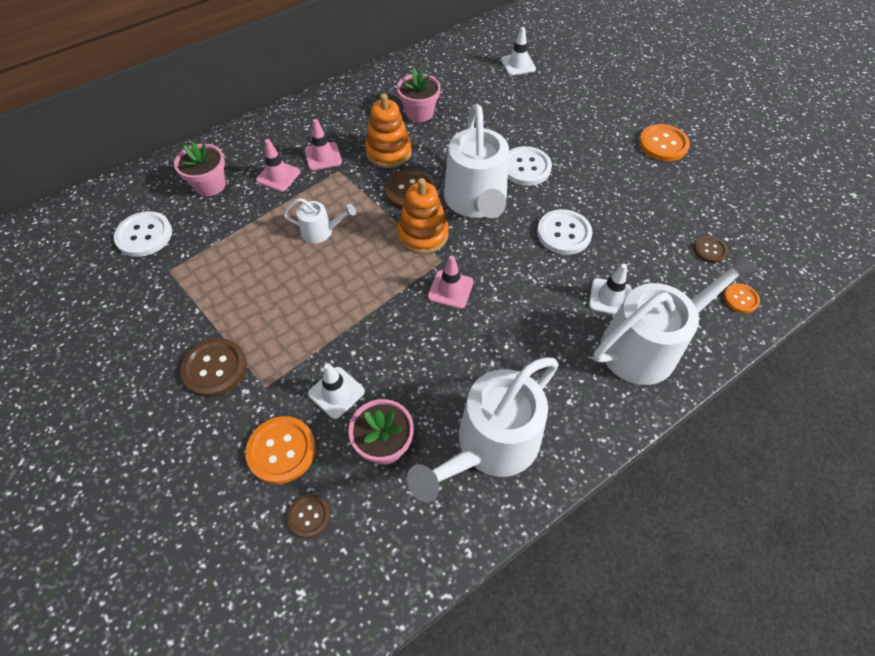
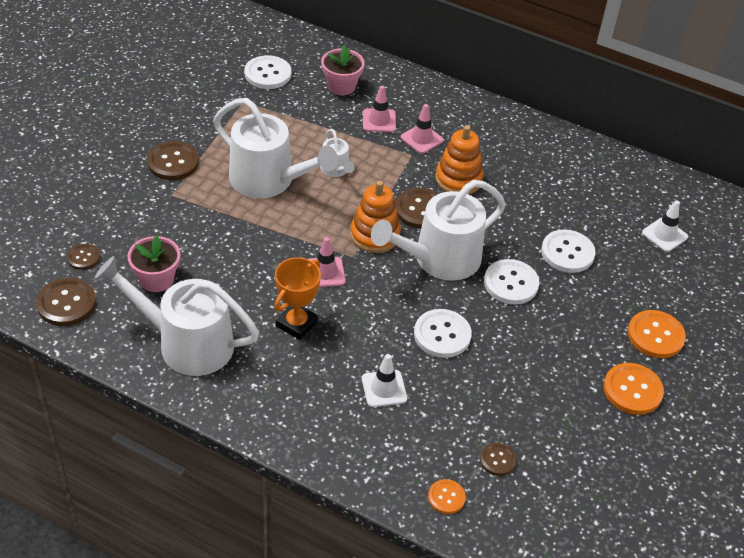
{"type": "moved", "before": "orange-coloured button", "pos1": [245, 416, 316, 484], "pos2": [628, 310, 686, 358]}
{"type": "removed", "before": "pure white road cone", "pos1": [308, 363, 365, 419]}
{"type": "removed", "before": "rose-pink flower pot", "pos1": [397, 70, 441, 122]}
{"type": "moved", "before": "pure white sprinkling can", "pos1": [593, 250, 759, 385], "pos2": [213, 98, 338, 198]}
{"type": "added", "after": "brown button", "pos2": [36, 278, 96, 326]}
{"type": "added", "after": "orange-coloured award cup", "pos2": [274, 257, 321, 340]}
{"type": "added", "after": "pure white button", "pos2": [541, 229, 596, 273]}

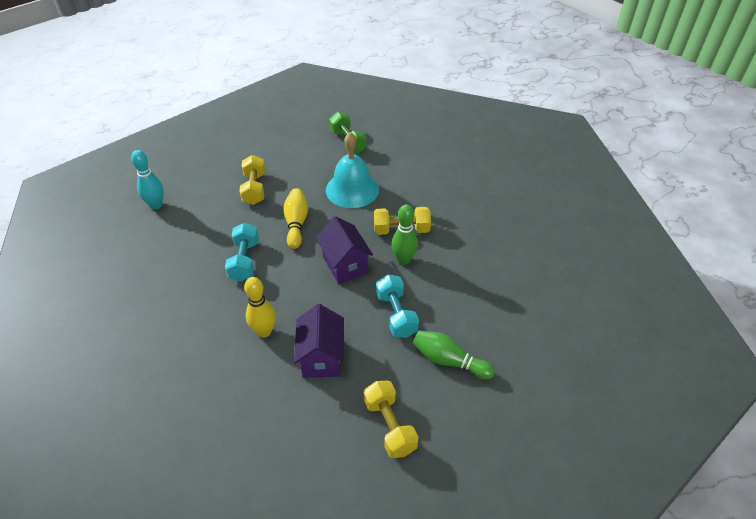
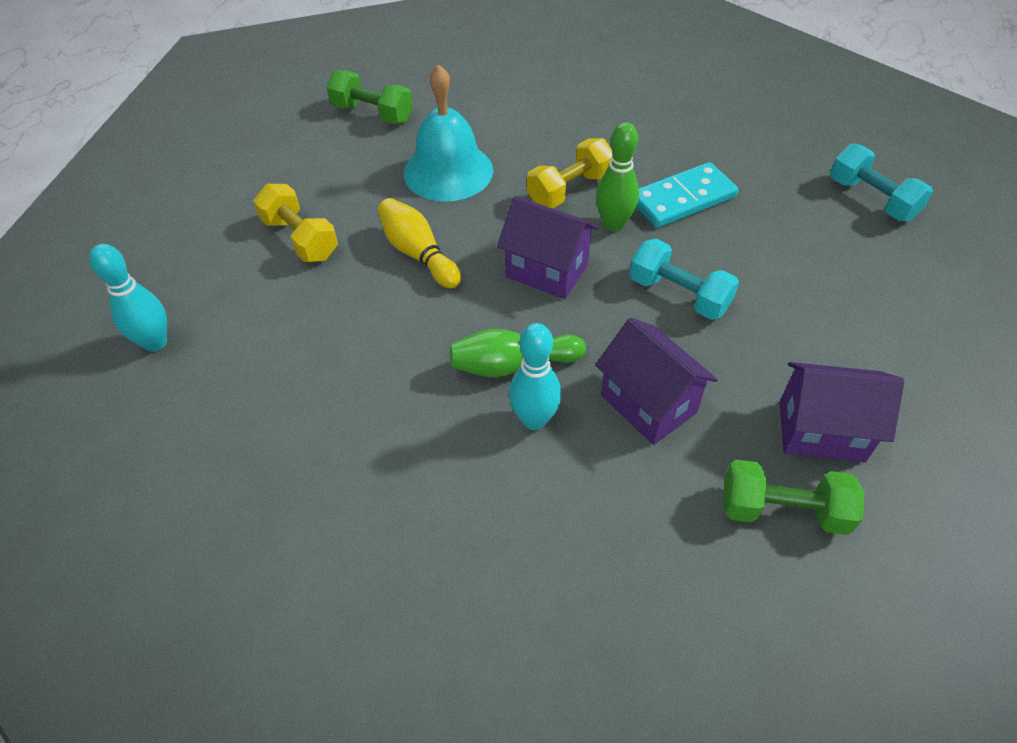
{"type": "moved", "before": "turquoise free weight", "pos1": [225, 223, 259, 282], "pos2": [830, 144, 933, 221]}
{"type": "recoloured", "before": "bright yellow tenpin", "after": "turquoise tenpin", "pos1": [244, 277, 276, 337], "pos2": [509, 323, 561, 430]}
{"type": "replaced", "before": "bright yellow free weight", "after": "royal purple house", "pos1": [364, 381, 418, 458], "pos2": [780, 362, 904, 463]}
{"type": "moved", "before": "emerald tenpin", "pos1": [413, 330, 495, 379], "pos2": [450, 329, 586, 378]}
{"type": "added", "after": "turquoise domino piece", "pos2": [636, 162, 738, 228]}
{"type": "added", "after": "emerald free weight", "pos2": [723, 460, 865, 535]}

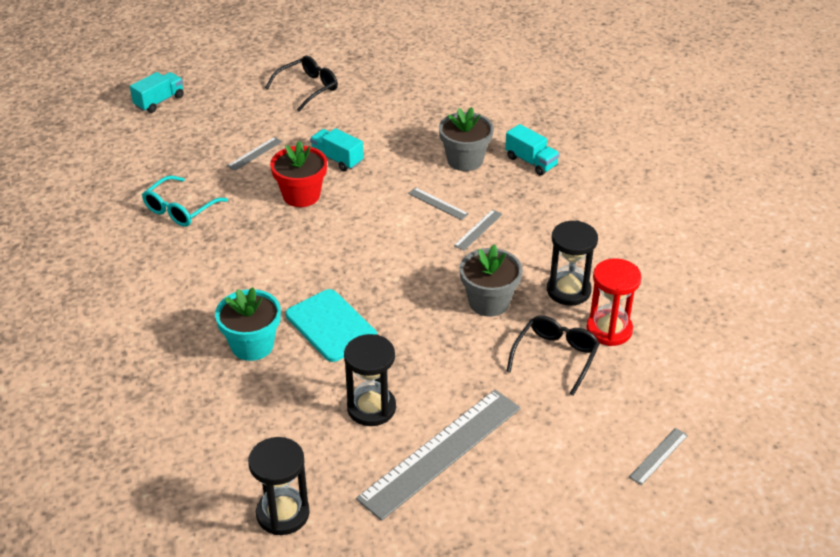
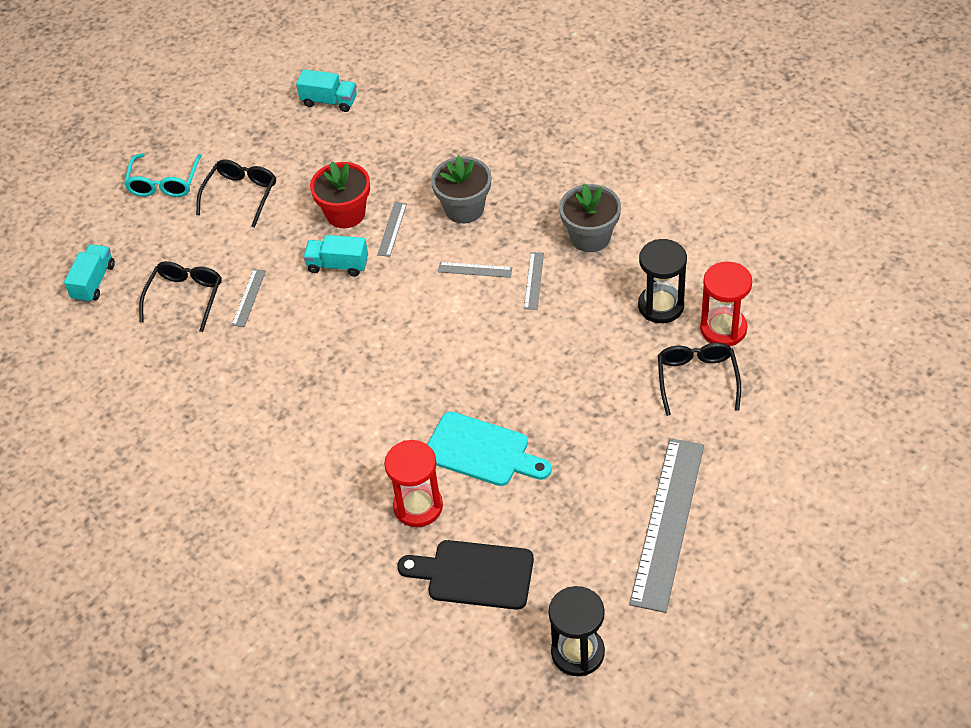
{"type": "moved", "before": "turquoise glasses", "pos1": [142, 175, 228, 227], "pos2": [124, 153, 202, 197]}
{"type": "replaced", "before": "turquoise flower pot", "after": "red hourglass", "pos1": [215, 287, 281, 361], "pos2": [384, 440, 443, 527]}
{"type": "moved", "before": "red flower pot", "pos1": [270, 141, 327, 207], "pos2": [310, 162, 370, 228]}
{"type": "removed", "before": "jet-black hourglass", "pos1": [344, 334, 396, 426]}
{"type": "moved", "before": "gray flower pot", "pos1": [460, 245, 523, 317], "pos2": [559, 183, 621, 252]}
{"type": "moved", "before": "turquoise lorry", "pos1": [505, 124, 560, 175], "pos2": [296, 69, 357, 112]}
{"type": "moved", "before": "gray measuring stick", "pos1": [629, 428, 688, 485], "pos2": [377, 202, 407, 257]}
{"type": "added", "after": "jet-black glasses", "pos2": [139, 261, 222, 332]}
{"type": "added", "after": "jet-black cutting board", "pos2": [397, 540, 534, 610]}

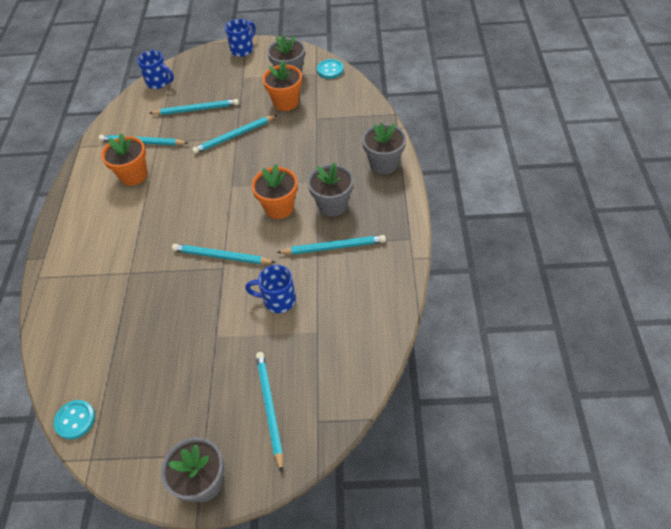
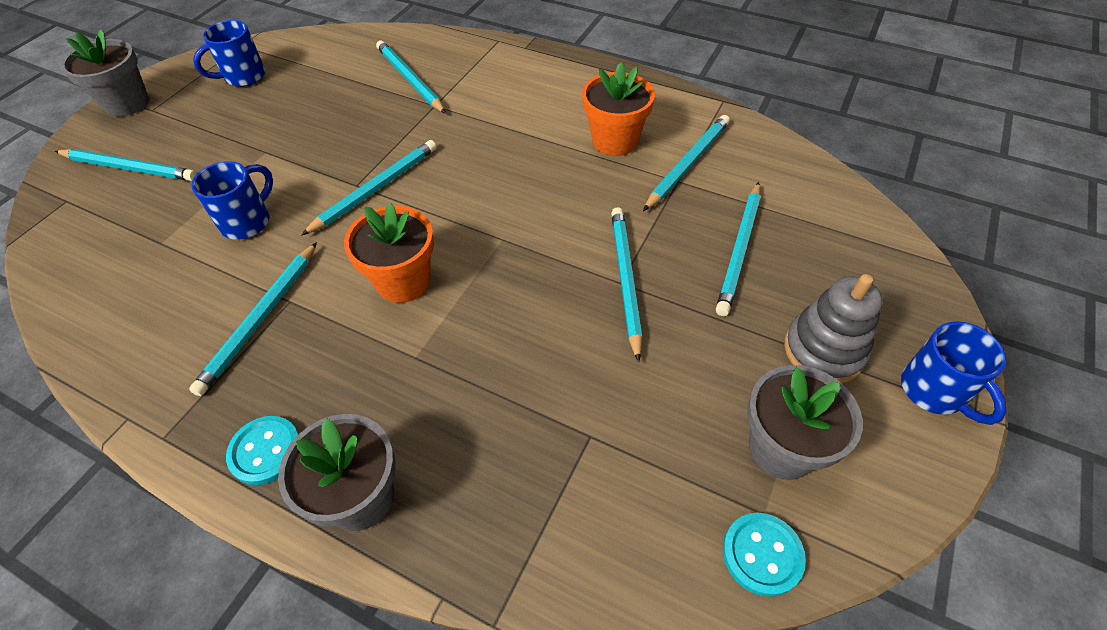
{"type": "moved", "before": "turquoise button", "pos1": [54, 400, 95, 439], "pos2": [226, 416, 299, 485]}
{"type": "moved", "before": "blue coffee mug", "pos1": [137, 50, 174, 89], "pos2": [193, 20, 265, 87]}
{"type": "removed", "before": "orange-coloured flower pot", "pos1": [262, 60, 302, 111]}
{"type": "removed", "before": "gray flower pot", "pos1": [307, 162, 353, 217]}
{"type": "added", "after": "turquoise wooden pencil", "pos2": [376, 40, 446, 114]}
{"type": "added", "after": "gray stacking rings", "pos2": [784, 274, 883, 383]}

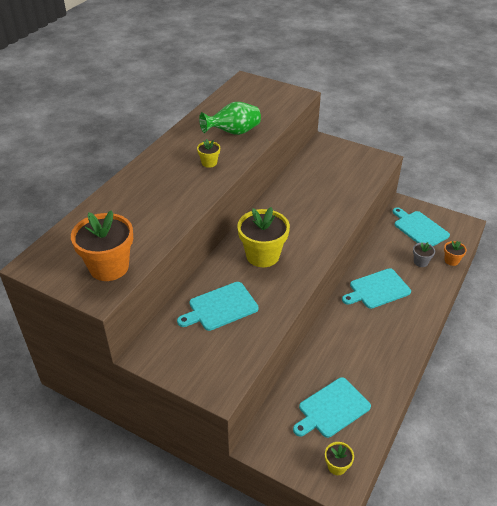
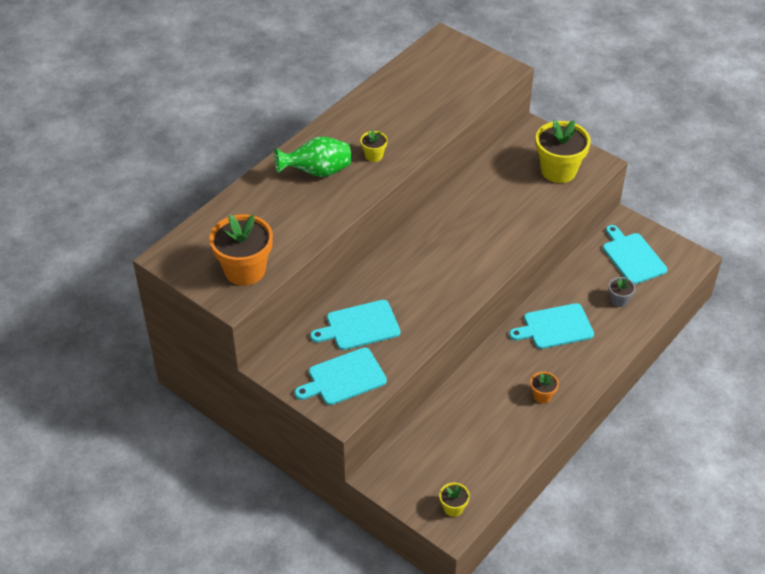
{"type": "moved", "before": "emerald flower vase", "pos1": [199, 102, 261, 135], "pos2": [274, 136, 351, 177]}
{"type": "moved", "before": "bright yellow flower pot", "pos1": [237, 207, 290, 267], "pos2": [536, 119, 591, 183]}
{"type": "moved", "before": "turquoise cutting board", "pos1": [293, 377, 371, 438], "pos2": [295, 347, 387, 405]}
{"type": "moved", "before": "orange-coloured flower pot", "pos1": [444, 241, 467, 266], "pos2": [530, 372, 559, 404]}

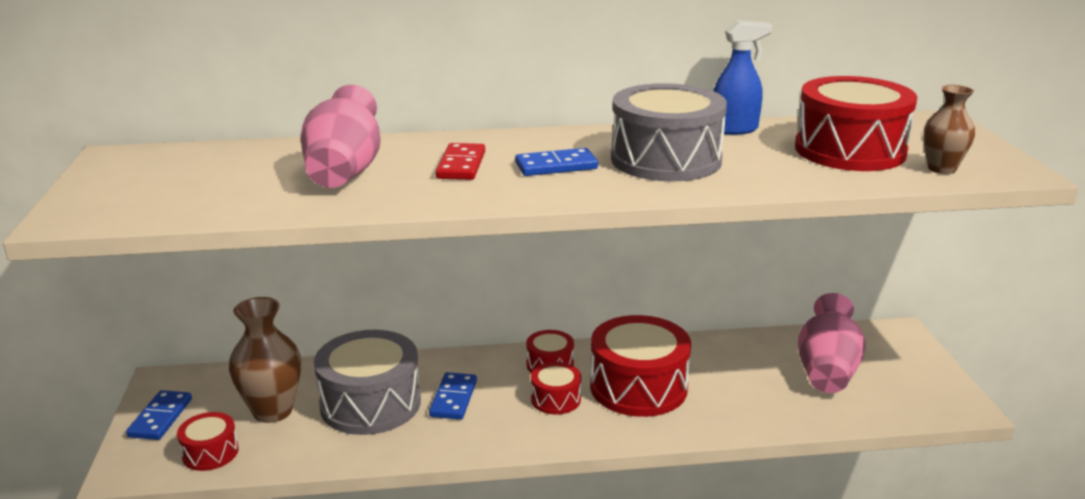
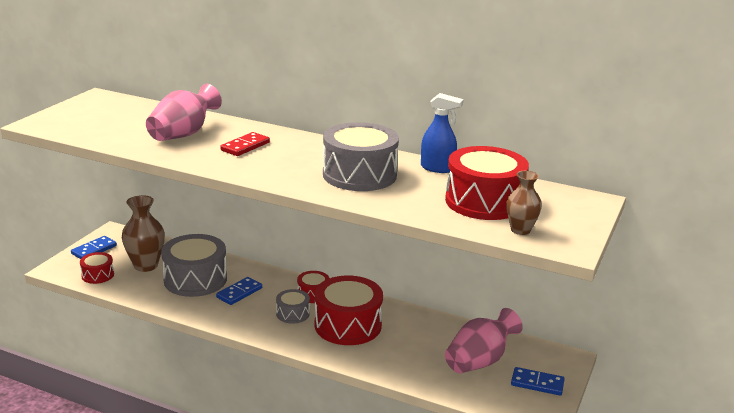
{"type": "moved", "before": "blue domino piece", "pos1": [515, 148, 598, 176], "pos2": [511, 367, 565, 396]}
{"type": "recoloured", "before": "red toy drum", "after": "gray toy drum", "pos1": [531, 362, 581, 414], "pos2": [276, 289, 310, 324]}

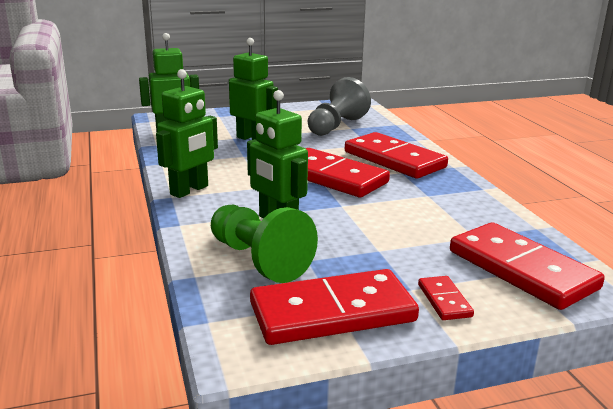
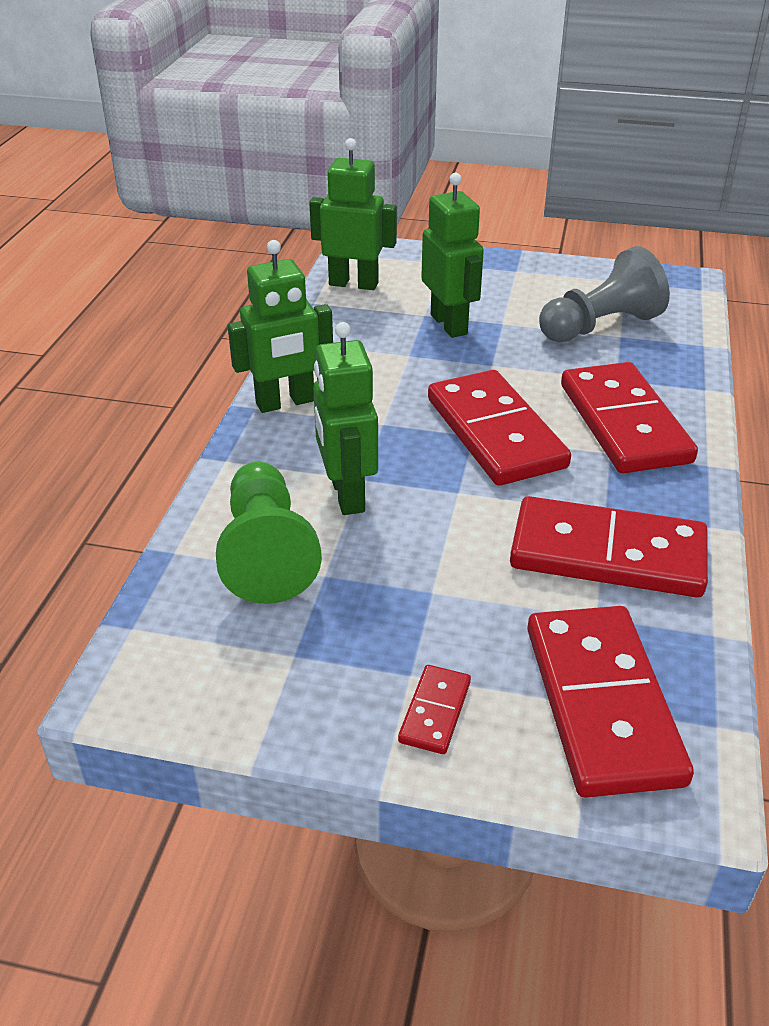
{"type": "moved", "before": "red domino piece", "pos1": [250, 269, 419, 345], "pos2": [510, 496, 708, 597]}

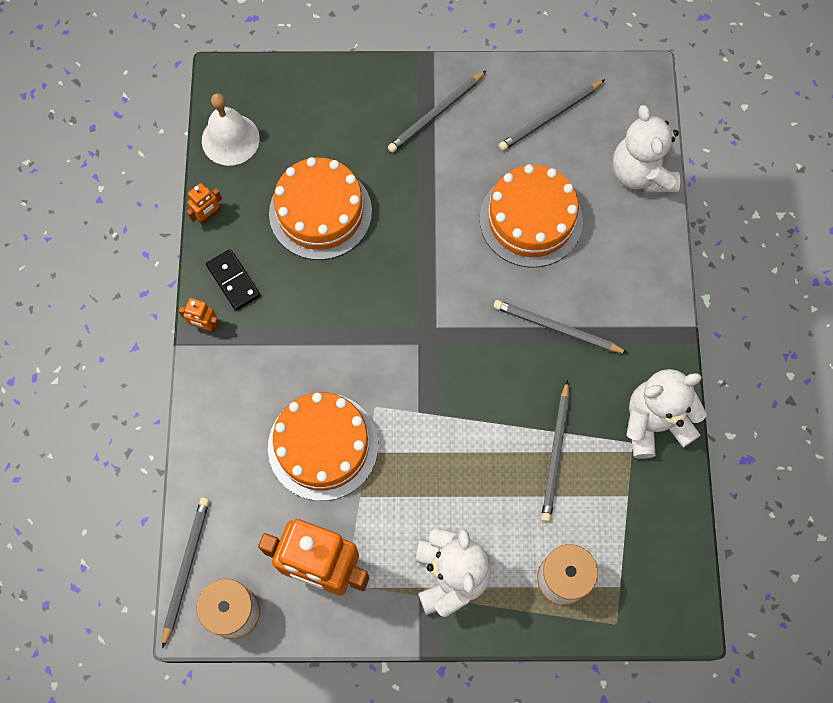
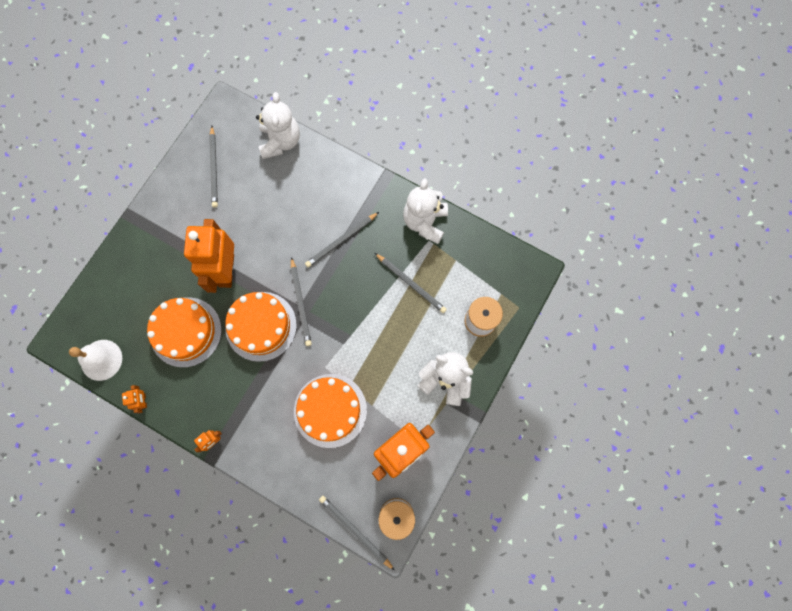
{"type": "removed", "before": "jet-black domino piece", "pos1": [206, 249, 260, 311]}
{"type": "moved", "before": "gray wooden pencil", "pos1": [388, 70, 487, 153], "pos2": [291, 257, 312, 346]}
{"type": "moved", "before": "orange-coloured layer cake", "pos1": [480, 164, 583, 267], "pos2": [225, 292, 297, 362]}
{"type": "turned", "before": "pure white teddy", "pos1": [613, 105, 680, 193], "pos2": [256, 92, 300, 159], "turn": -105}
{"type": "added", "after": "orange-coloured robot", "pos2": [184, 219, 234, 293]}

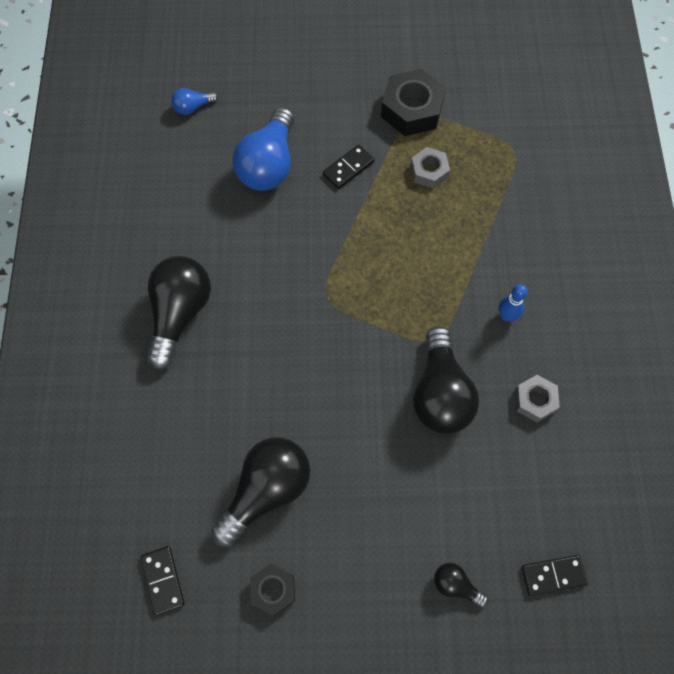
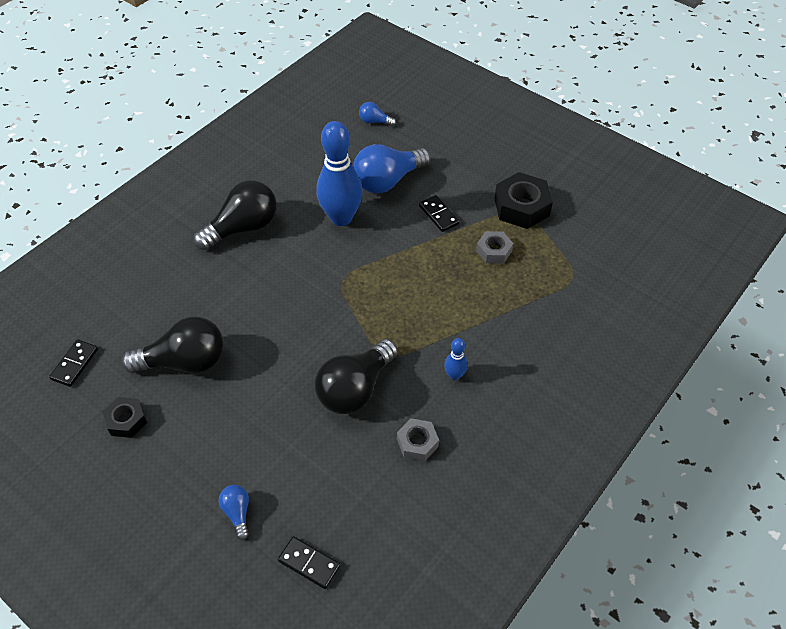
{"type": "turned", "before": "jet-black domino piece", "pos1": [323, 145, 375, 189], "pos2": [419, 195, 460, 232], "turn": 60}
{"type": "recoloured", "before": "jet-black lightbulb", "after": "blue lightbulb", "pos1": [434, 563, 488, 608], "pos2": [219, 485, 249, 540]}
{"type": "added", "after": "blue tenpin", "pos2": [316, 121, 363, 226]}

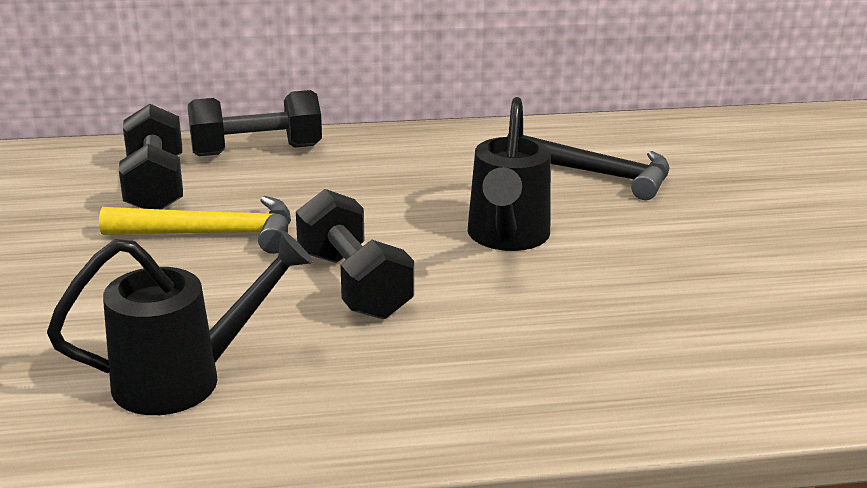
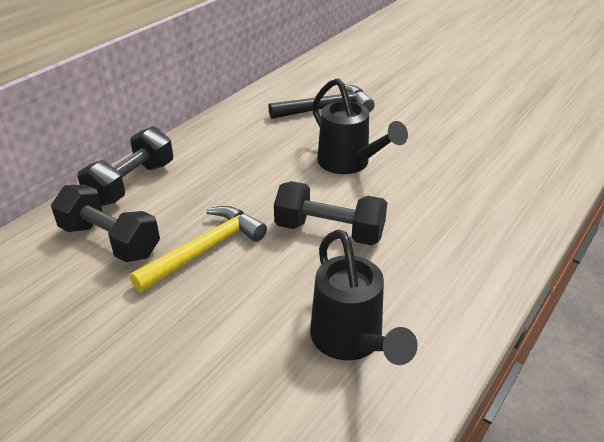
{"type": "turned", "before": "jet-black sprinkling can", "pos1": [47, 231, 313, 415], "pos2": [310, 230, 418, 365], "turn": 135}

